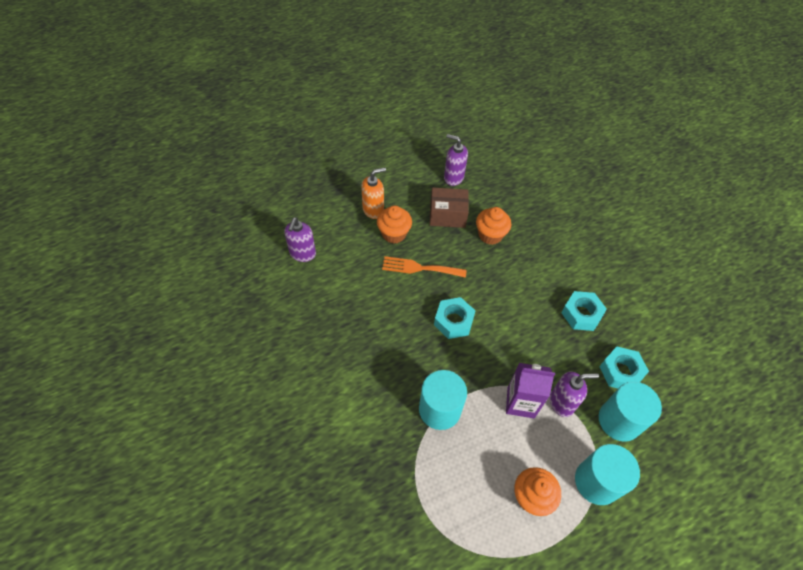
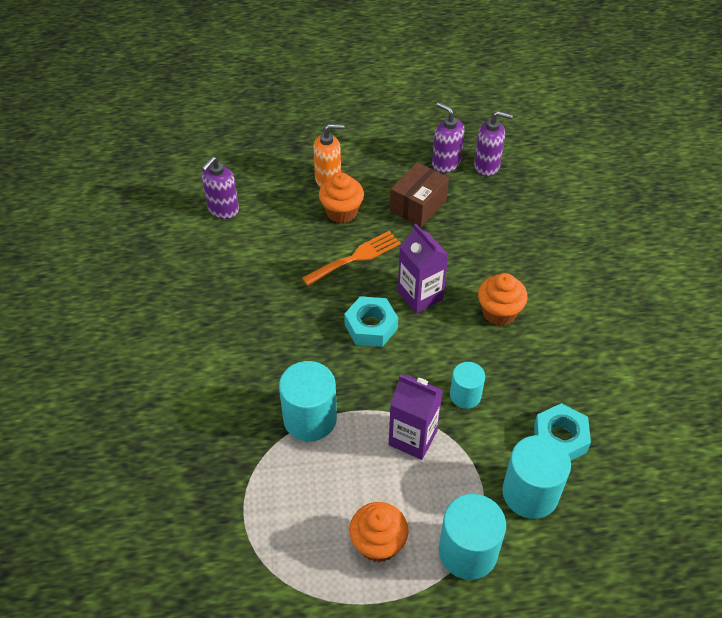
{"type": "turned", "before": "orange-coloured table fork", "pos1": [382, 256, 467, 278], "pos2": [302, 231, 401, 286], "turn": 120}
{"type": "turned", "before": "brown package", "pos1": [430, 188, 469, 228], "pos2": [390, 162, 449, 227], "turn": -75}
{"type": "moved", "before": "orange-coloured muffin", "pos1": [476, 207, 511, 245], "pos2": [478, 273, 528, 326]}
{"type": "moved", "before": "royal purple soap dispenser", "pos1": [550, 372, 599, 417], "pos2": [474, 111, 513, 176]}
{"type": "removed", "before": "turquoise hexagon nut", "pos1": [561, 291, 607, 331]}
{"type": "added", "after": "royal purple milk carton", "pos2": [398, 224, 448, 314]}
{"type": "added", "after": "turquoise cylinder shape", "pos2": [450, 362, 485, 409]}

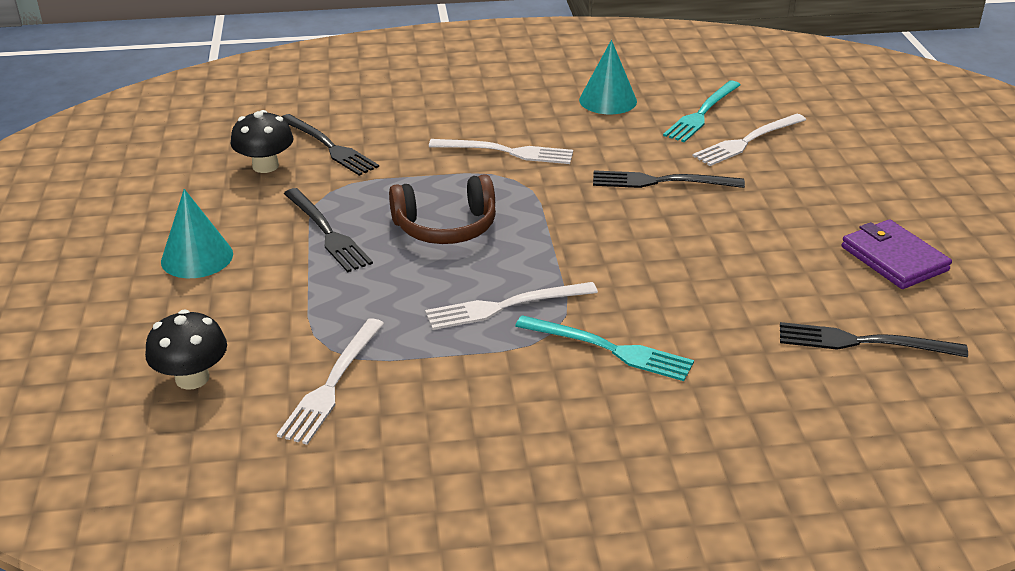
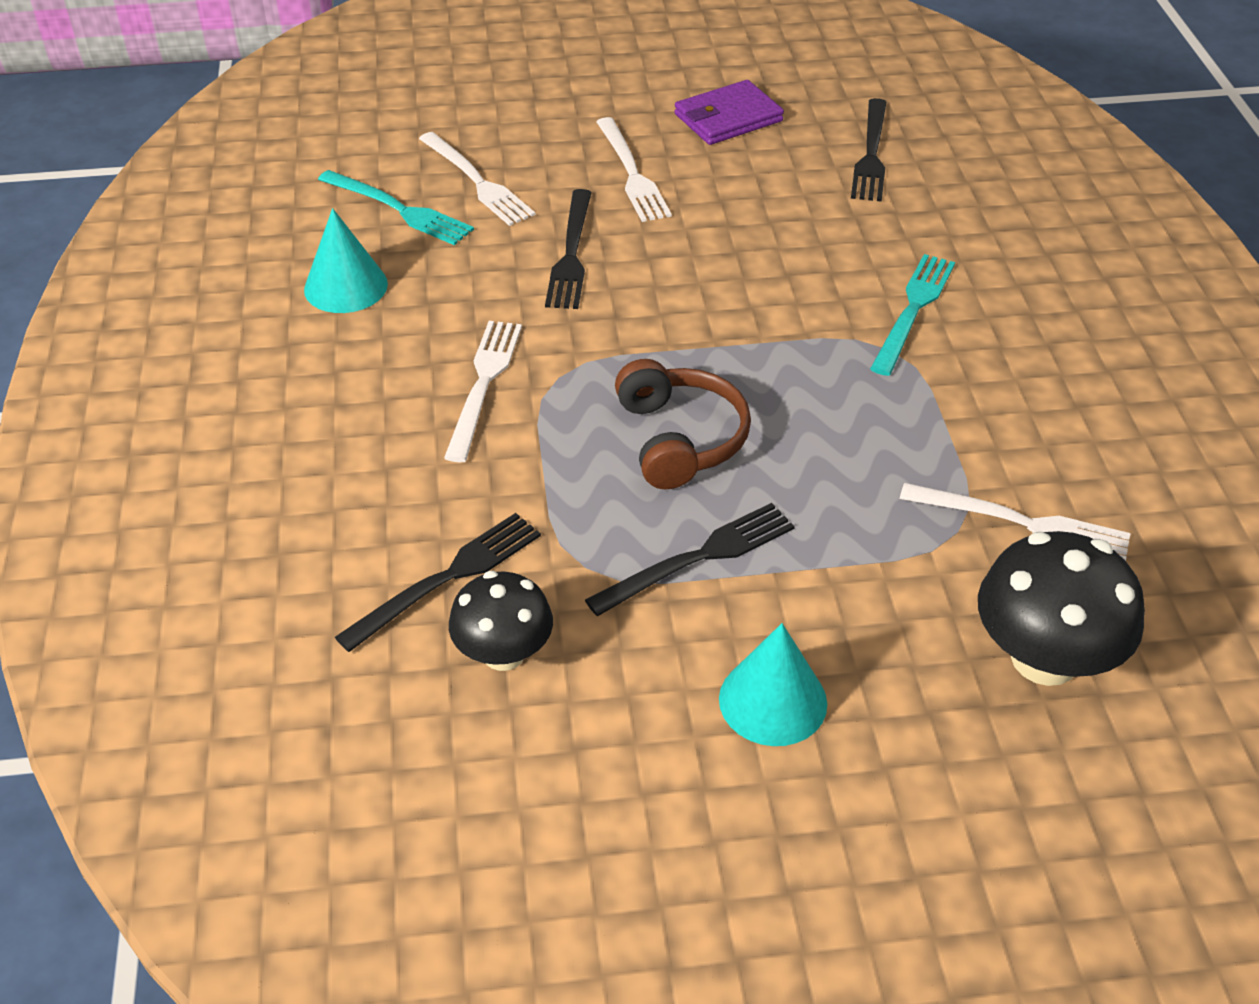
{"type": "resized", "before": "jet-black mushroom", "pos1": [145, 310, 227, 390], "pos2": [978, 531, 1145, 686], "scale": 1.54}
{"type": "moved", "before": "pure white table fork", "pos1": [425, 282, 598, 330], "pos2": [596, 117, 672, 222]}

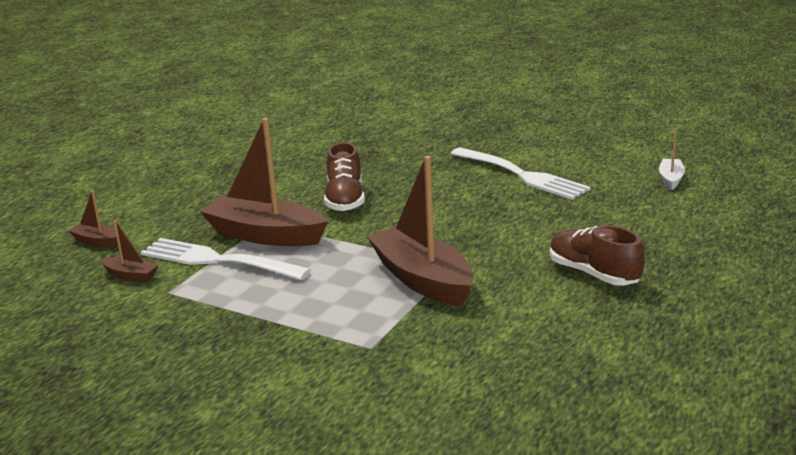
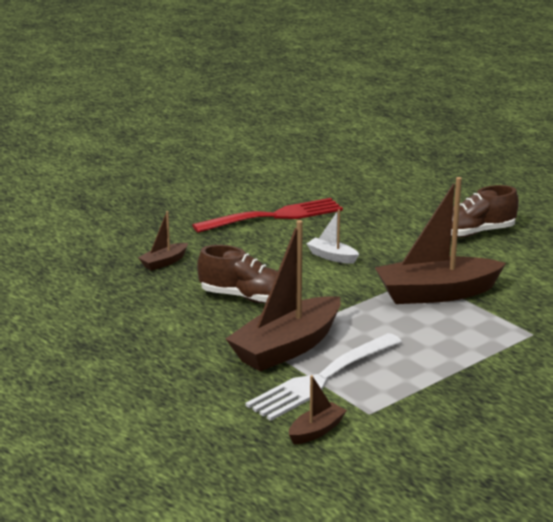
{"type": "moved", "before": "brown boat", "pos1": [68, 190, 118, 247], "pos2": [138, 211, 188, 271]}
{"type": "recoloured", "before": "pure white table fork", "after": "red table fork", "pos1": [451, 147, 590, 200], "pos2": [192, 198, 343, 233]}
{"type": "moved", "before": "pure white boat", "pos1": [659, 131, 685, 190], "pos2": [306, 209, 359, 264]}

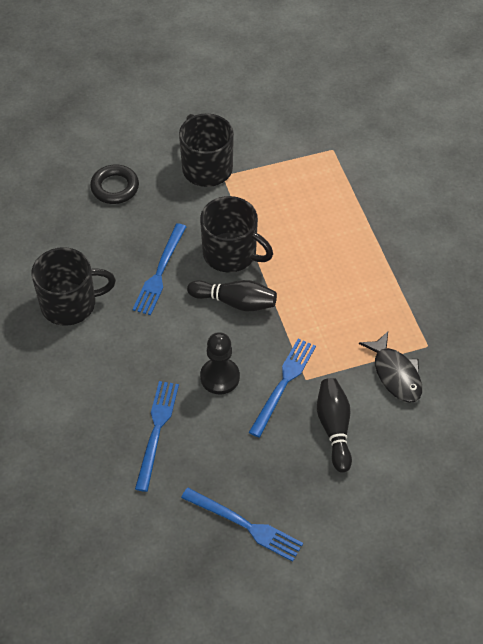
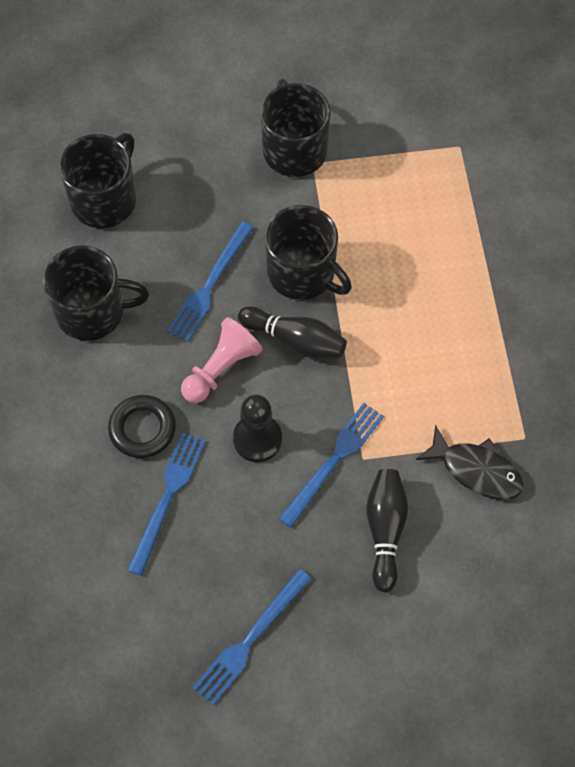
{"type": "moved", "before": "jet-black hoop", "pos1": [90, 164, 139, 204], "pos2": [108, 395, 176, 458]}
{"type": "turned", "before": "blue table fork", "pos1": [181, 488, 303, 562], "pos2": [192, 569, 312, 705], "turn": 90}
{"type": "turned", "before": "jet-black fish figure", "pos1": [359, 332, 422, 403], "pos2": [416, 425, 524, 499], "turn": -45}
{"type": "added", "after": "jet-black coffee mug", "pos2": [59, 133, 136, 228]}
{"type": "added", "after": "rose-pink chess pawn", "pos2": [181, 317, 263, 403]}

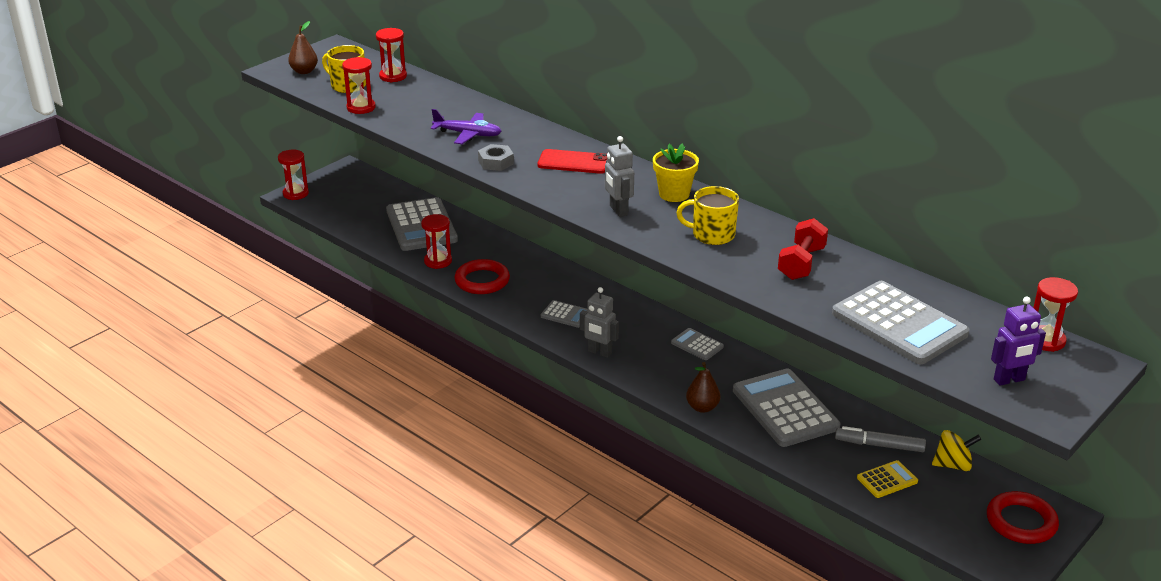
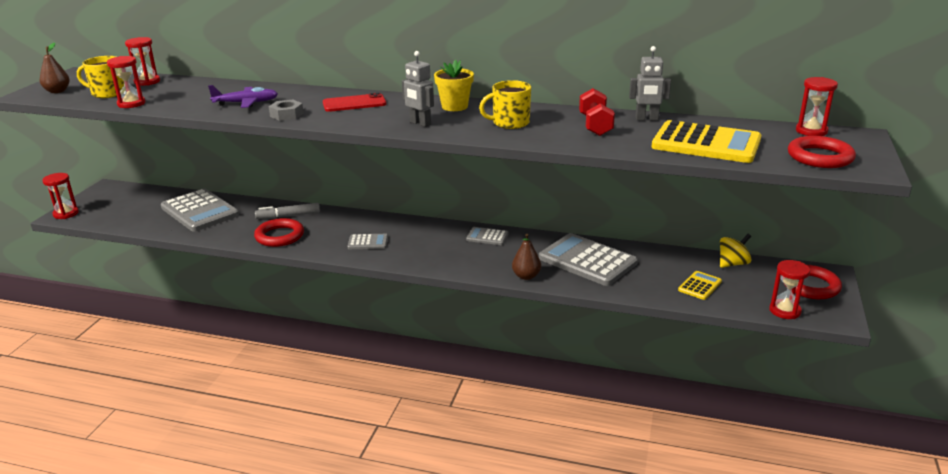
{"type": "moved", "before": "red hourglass", "pos1": [421, 214, 452, 269], "pos2": [769, 260, 810, 319]}
{"type": "moved", "before": "gray robot", "pos1": [580, 287, 619, 358], "pos2": [629, 46, 671, 120]}
{"type": "recoloured", "before": "gray pocket calculator", "after": "bright yellow pocket calculator", "pos1": [832, 281, 969, 364], "pos2": [651, 120, 761, 163]}
{"type": "moved", "before": "gray marker", "pos1": [835, 426, 926, 452], "pos2": [255, 203, 320, 219]}
{"type": "replaced", "before": "royal purple robot", "after": "red hoop", "pos1": [991, 296, 1046, 386], "pos2": [788, 136, 856, 168]}

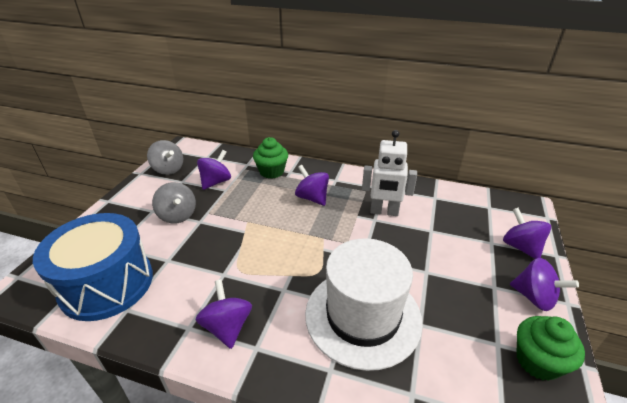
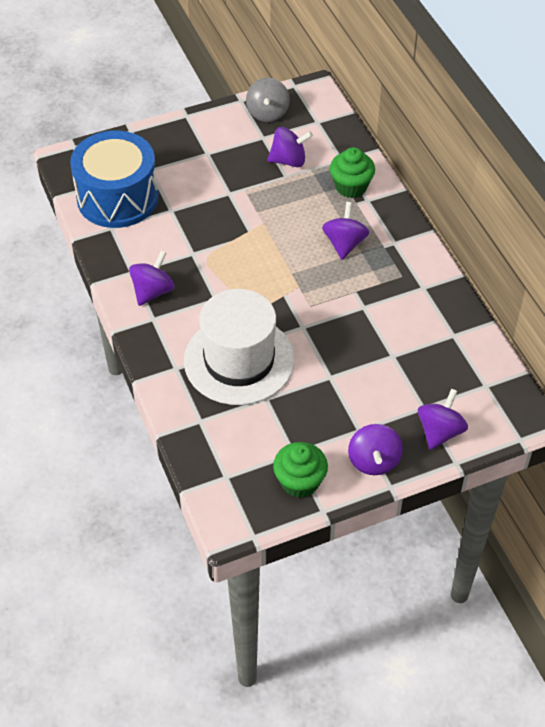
{"type": "removed", "before": "gray spinning top", "pos1": [152, 182, 196, 224]}
{"type": "removed", "before": "pure white robot", "pos1": [362, 130, 417, 216]}

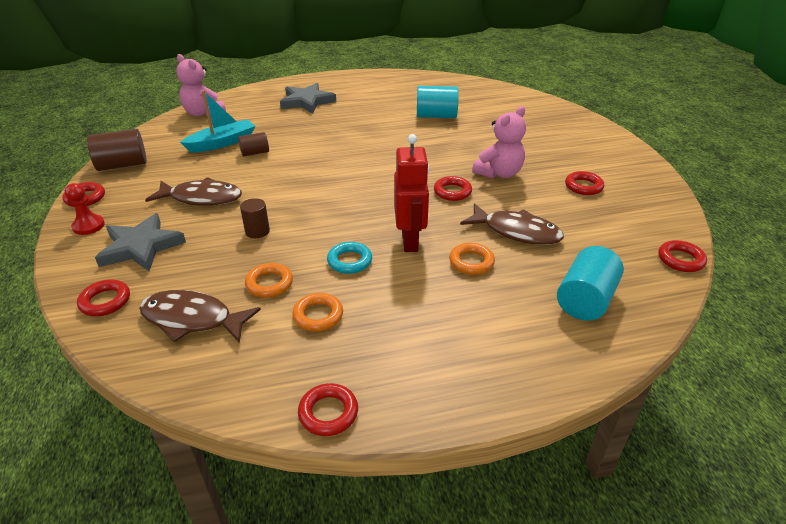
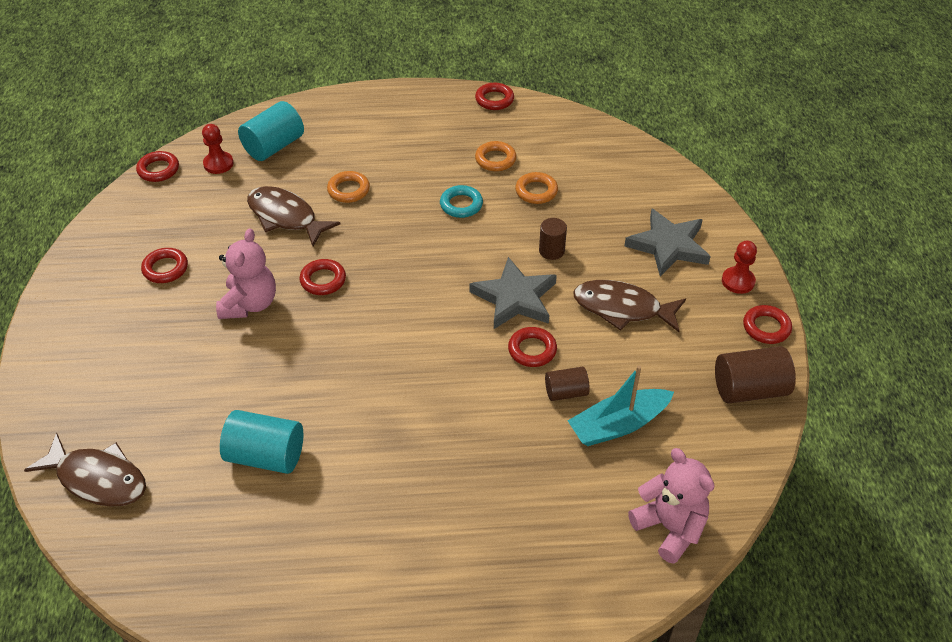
{"type": "moved", "before": "red hoop", "pos1": [77, 279, 130, 316], "pos2": [508, 327, 557, 367]}
{"type": "moved", "before": "brown fish figure", "pos1": [139, 290, 261, 343], "pos2": [24, 433, 146, 507]}
{"type": "moved", "before": "gray five-pointed star", "pos1": [280, 83, 336, 114], "pos2": [469, 257, 557, 329]}
{"type": "removed", "before": "red robot", "pos1": [394, 134, 429, 252]}
{"type": "turned", "before": "rose-pink teddy", "pos1": [472, 106, 526, 179], "pos2": [216, 228, 276, 319], "turn": 135}
{"type": "added", "after": "red chess pawn", "pos2": [202, 124, 234, 174]}

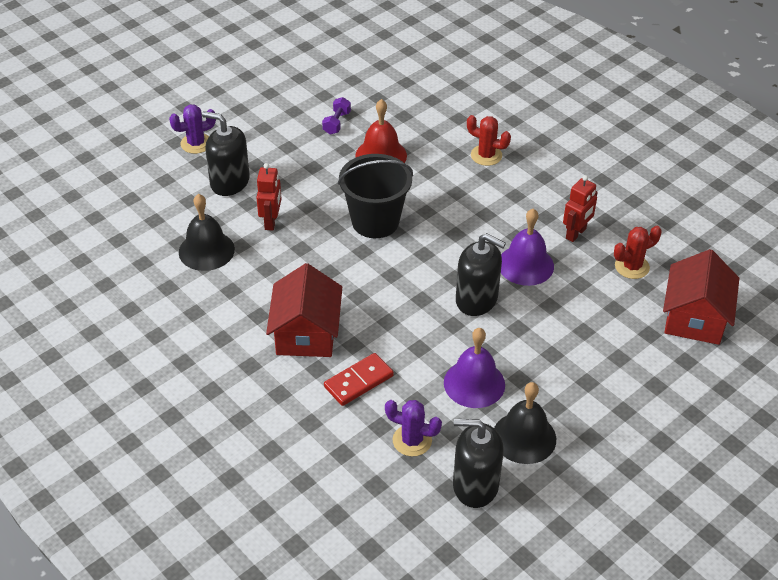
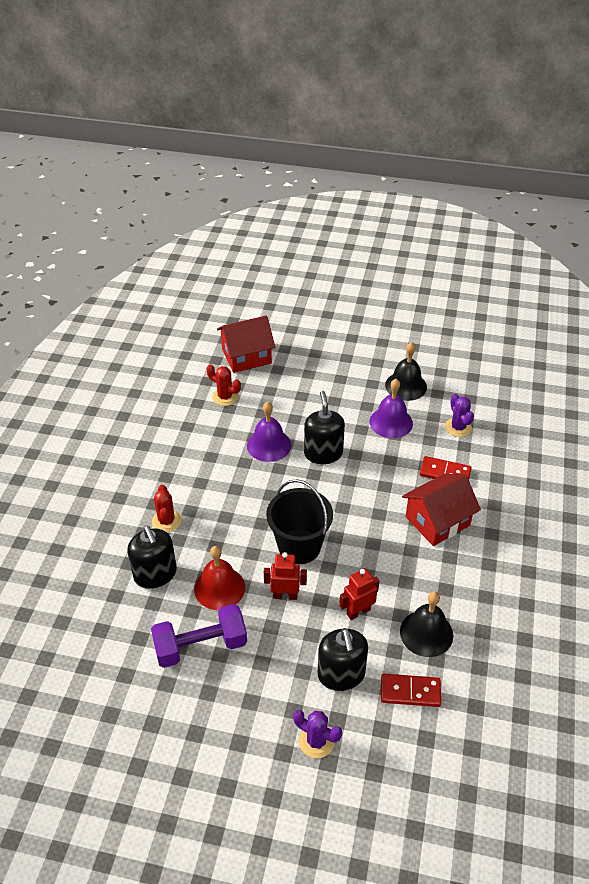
{"type": "resized", "before": "royal purple free weight", "pos1": [322, 97, 351, 135], "pos2": [151, 604, 247, 668], "scale": 2.05}
{"type": "moved", "before": "jet-black soap dispenser", "pos1": [453, 419, 504, 508], "pos2": [127, 526, 177, 589]}
{"type": "moved", "before": "red robot", "pos1": [563, 175, 598, 242], "pos2": [264, 552, 307, 600]}
{"type": "added", "after": "red domino piece", "pos2": [381, 674, 441, 707]}

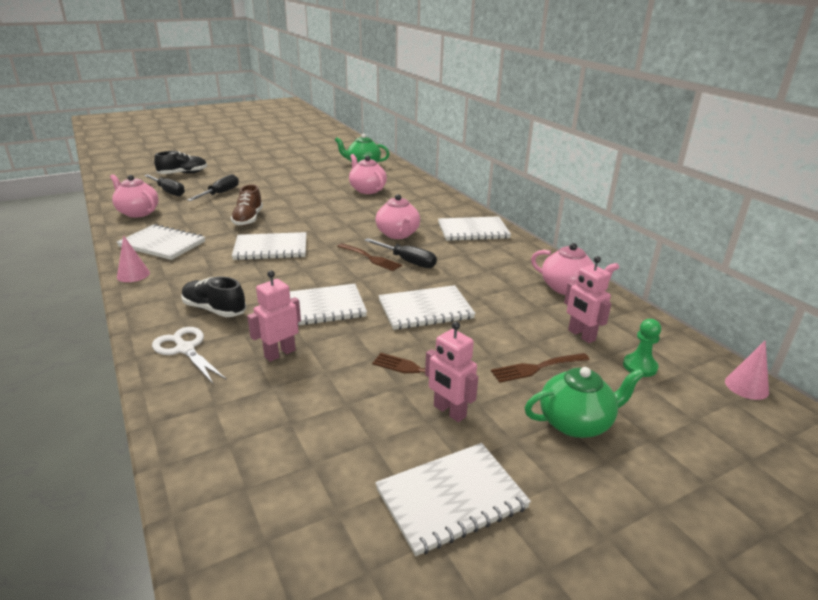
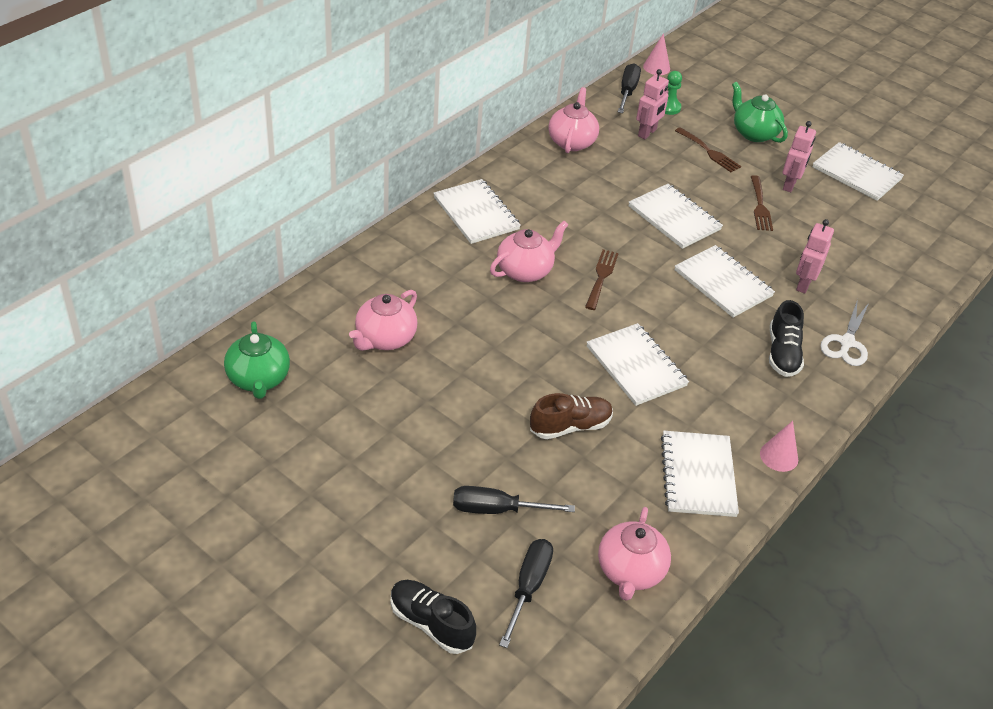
{"type": "turned", "before": "rose-pink robot", "pos1": [247, 270, 301, 362], "pos2": [796, 219, 834, 294], "turn": 90}
{"type": "moved", "before": "jet-black hand screwdriver", "pos1": [364, 238, 437, 268], "pos2": [618, 63, 641, 113]}

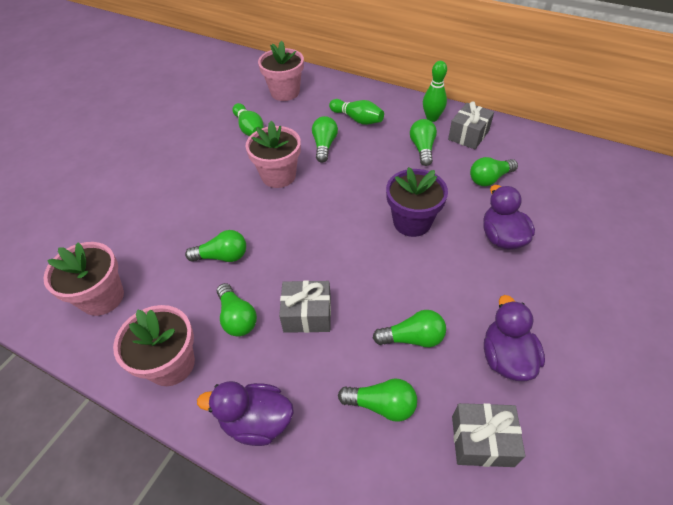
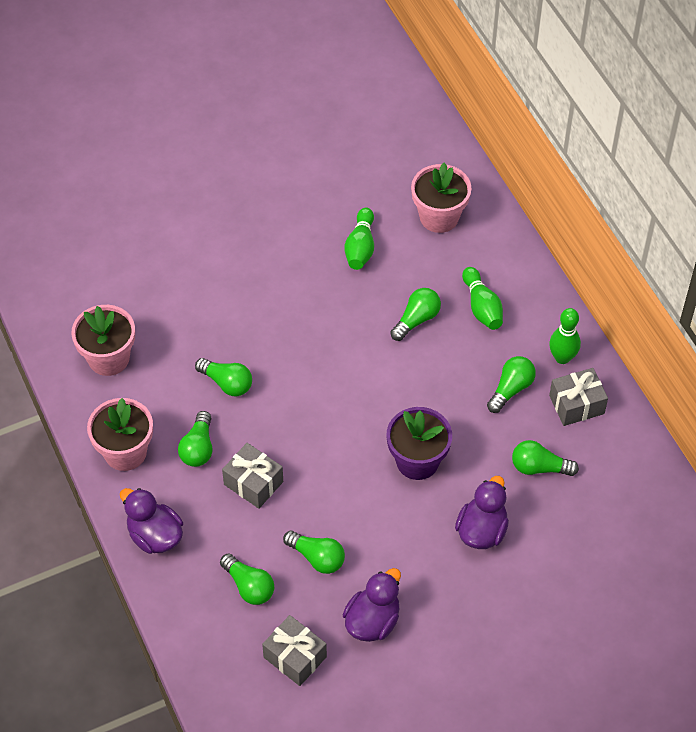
{"type": "removed", "before": "rose-pink flower pot", "pos1": [245, 121, 301, 188]}

